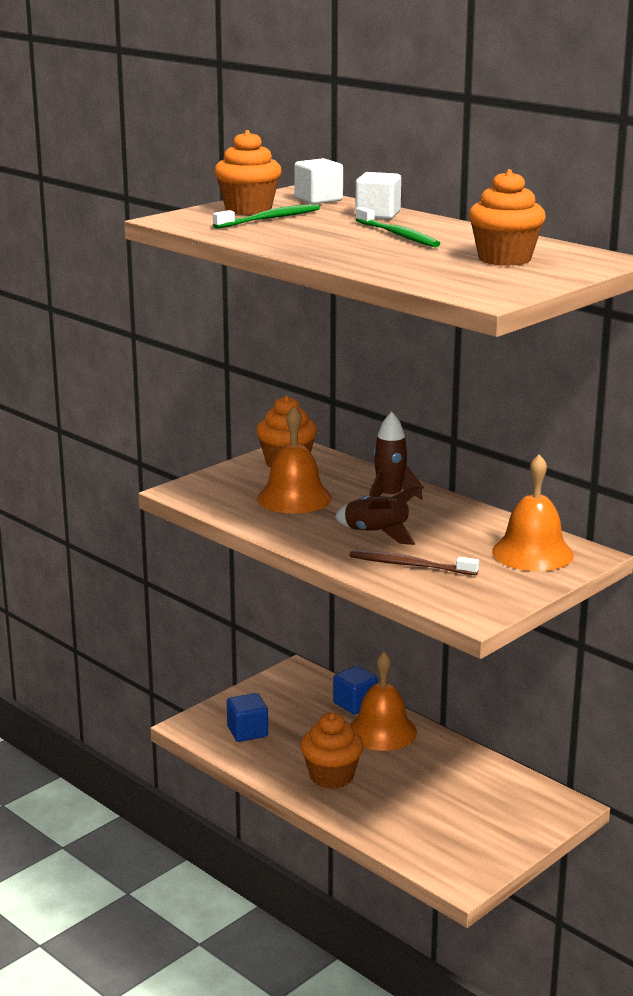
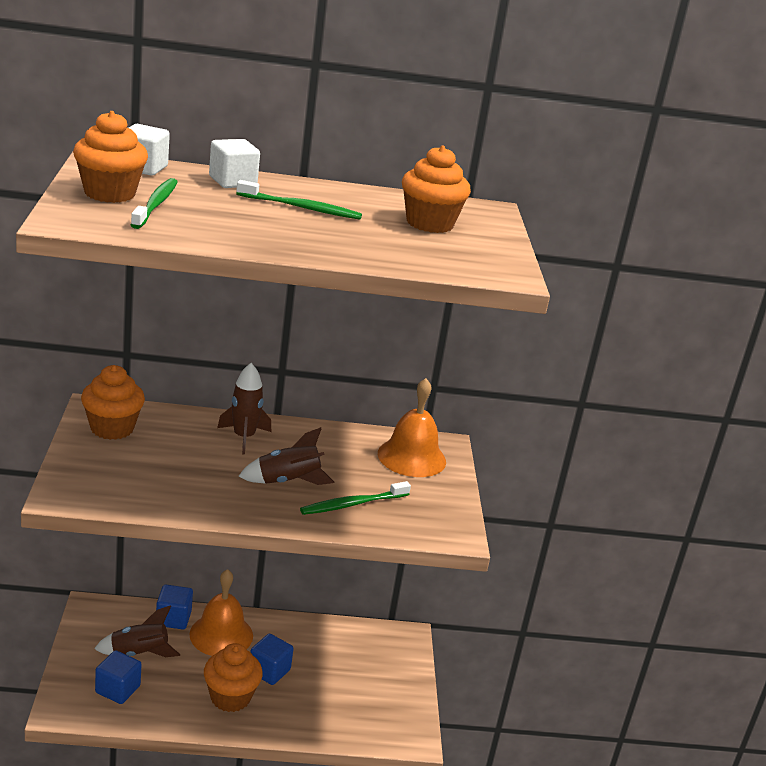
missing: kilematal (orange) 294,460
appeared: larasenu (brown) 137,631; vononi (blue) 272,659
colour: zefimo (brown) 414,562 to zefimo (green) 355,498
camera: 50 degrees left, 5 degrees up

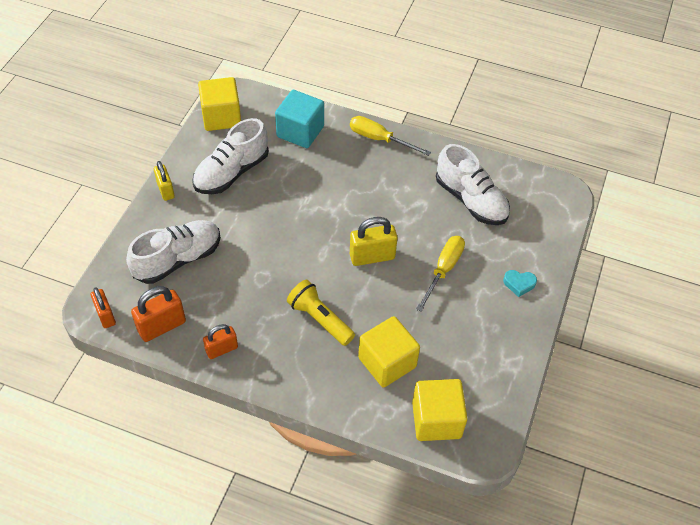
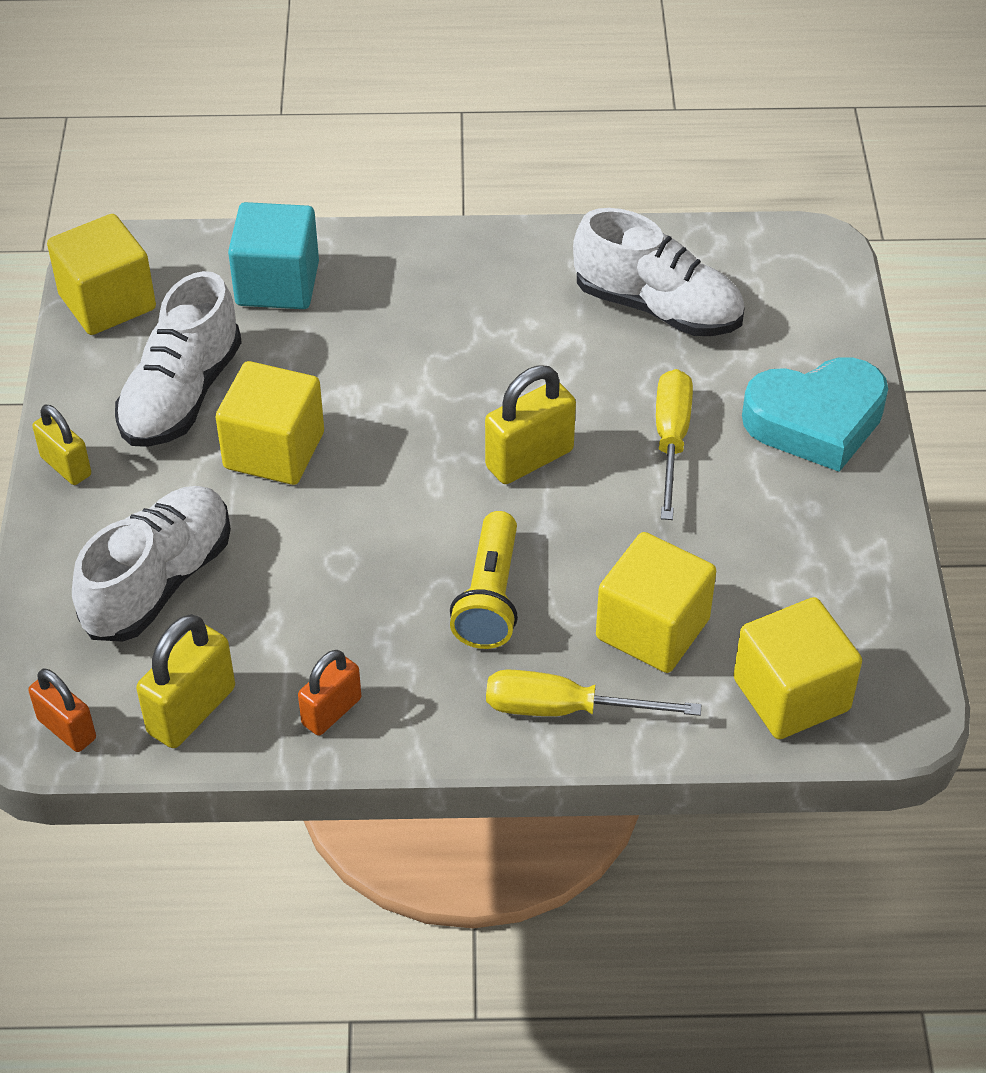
appeared: vononi (yellow) 270,423
relocated: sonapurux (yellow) 390,136 to 593,692
colour: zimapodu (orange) 158,314 to zimapodu (yellow) 185,681
spun: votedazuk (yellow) 321,313 = 484,580 105 degrees counterclockwise
size: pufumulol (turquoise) 520,283 = 815,414 x2.30
camera: 20 degrees left, 5 degrees down

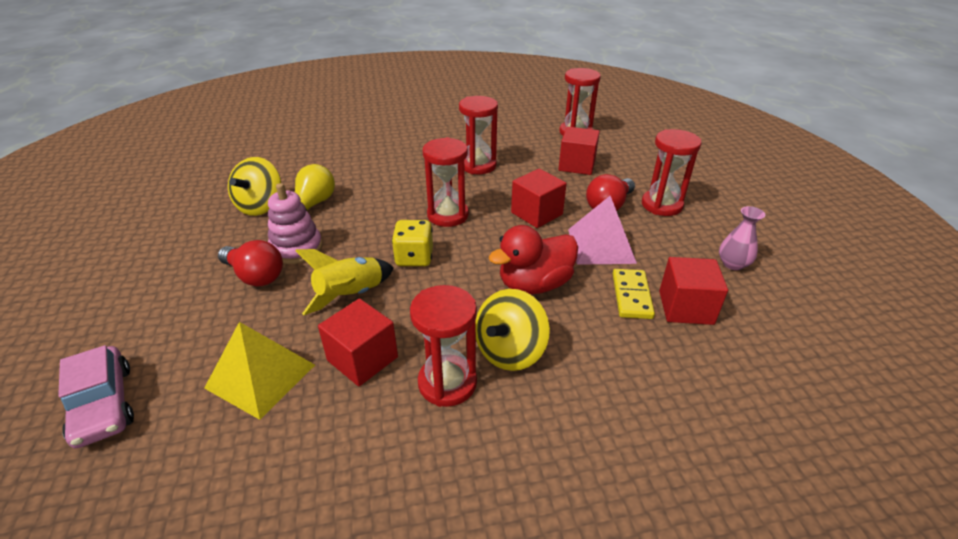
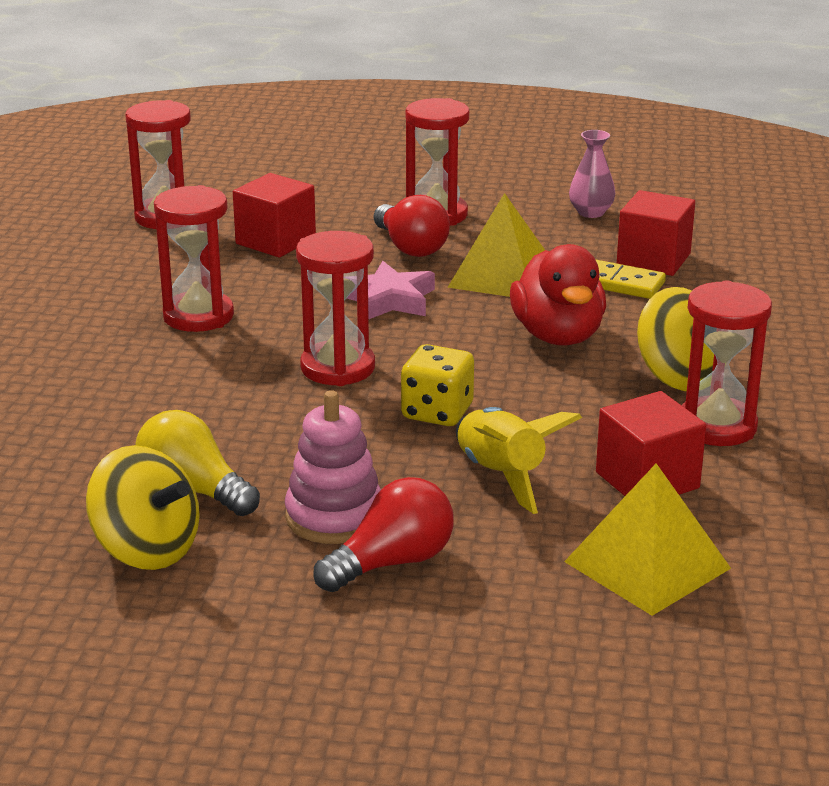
missing: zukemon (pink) 96,396
exchanged: vononi (red) 539,198 to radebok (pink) 391,290
colour: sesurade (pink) 602,230 to sesurade (yellow) 496,245
camera: 70 degrees left, 10 degrees down

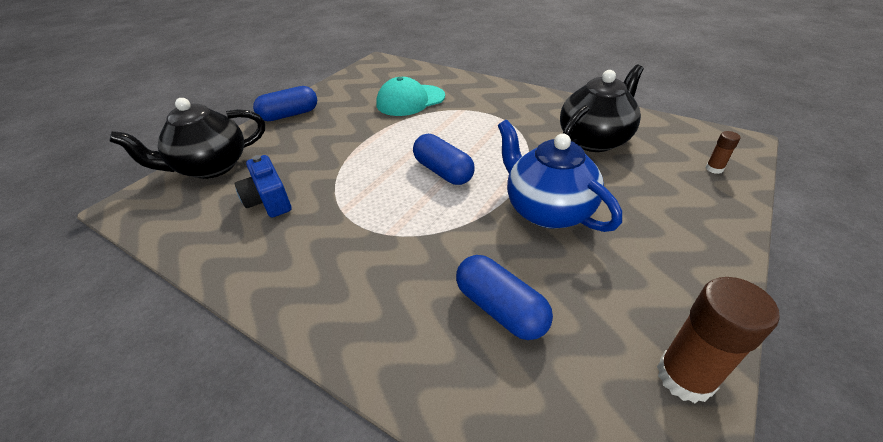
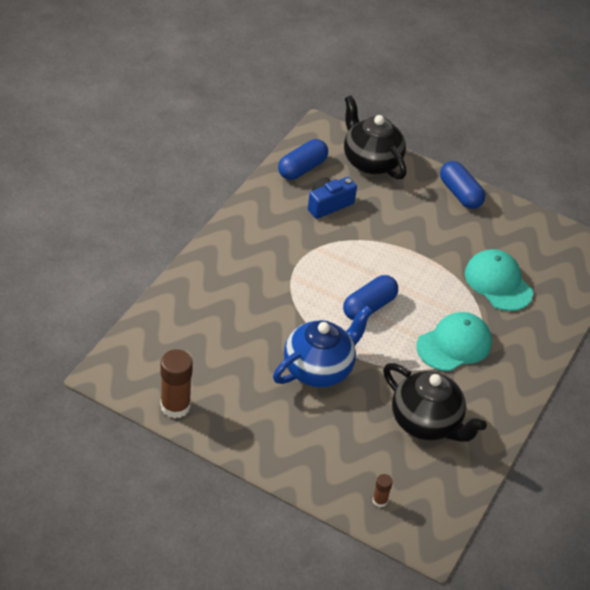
appeared: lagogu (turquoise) 454,341
relocated: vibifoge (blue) 504,297 to 303,159
camera: 80 degrees right, 5 degrees up

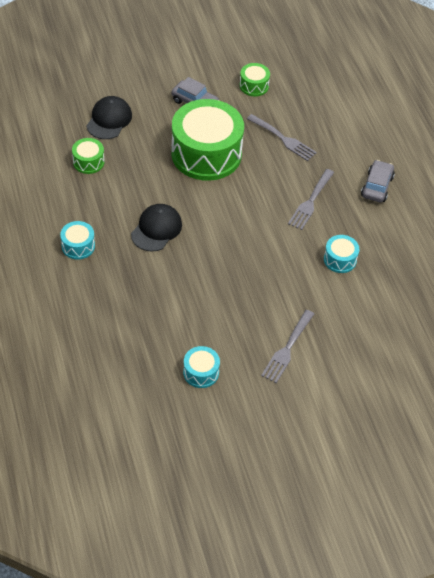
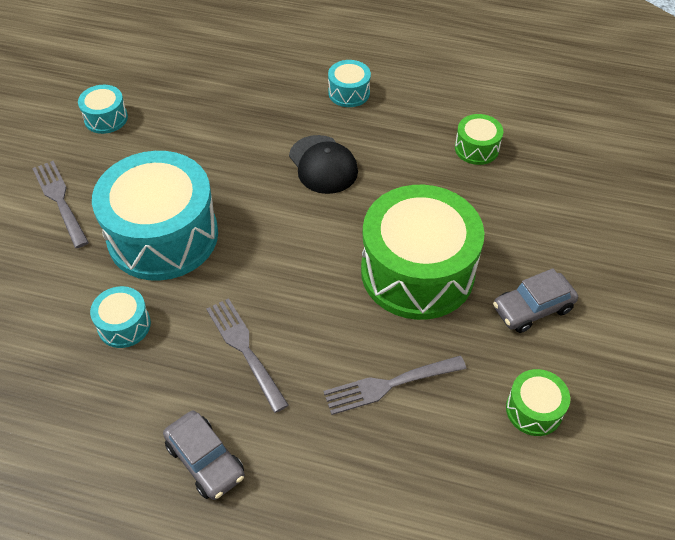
missing: lagogu (black) 109,117
appeared: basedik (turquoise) 155,216
camera: 125 degrees right, 0 degrees up

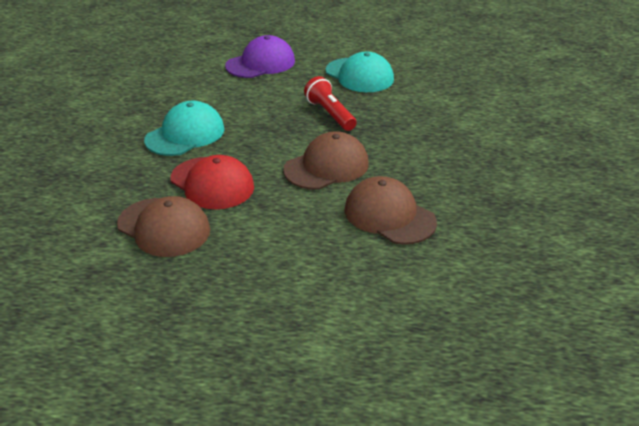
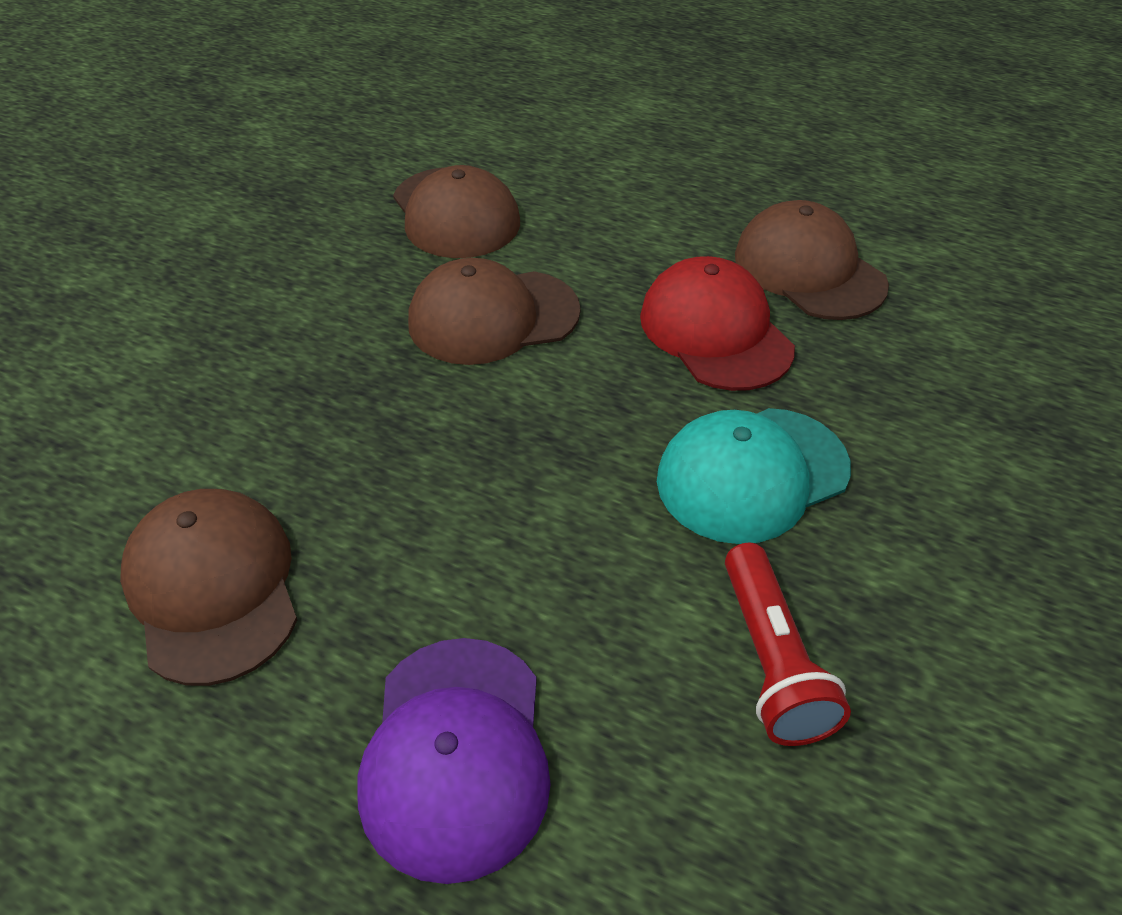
relocated: votedazuk (red) 330,103 to 788,644
colour: lagogu (turquoise) 359,72 to lagogu (brown) 208,587
spun: lagogu (purple) 260,56 = 454,761 75 degrees counterclockwise
camera: 160 degrees left, 10 degrees up

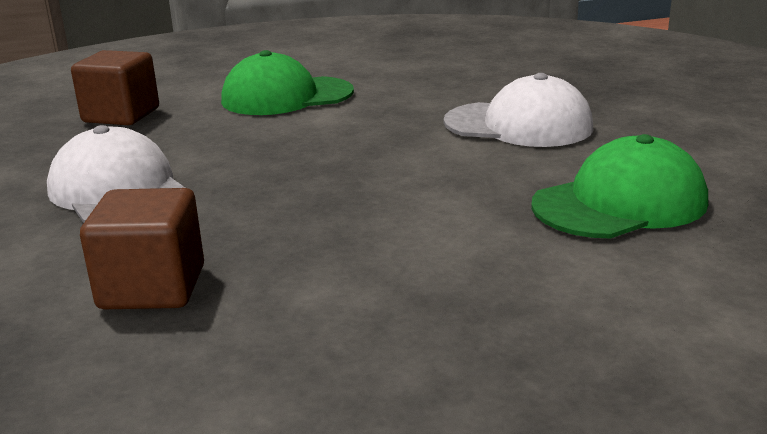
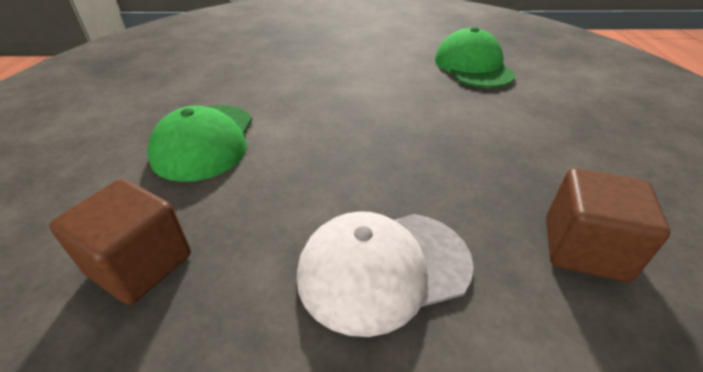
missing: lagogu (white) 518,110
camera: 75 degrees left, 15 degrees up

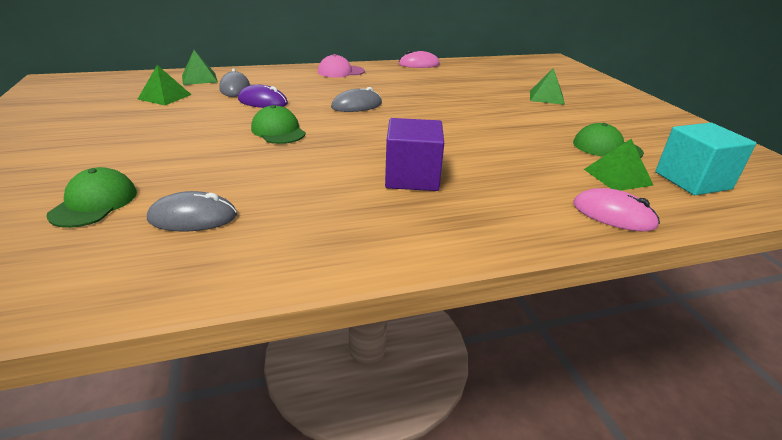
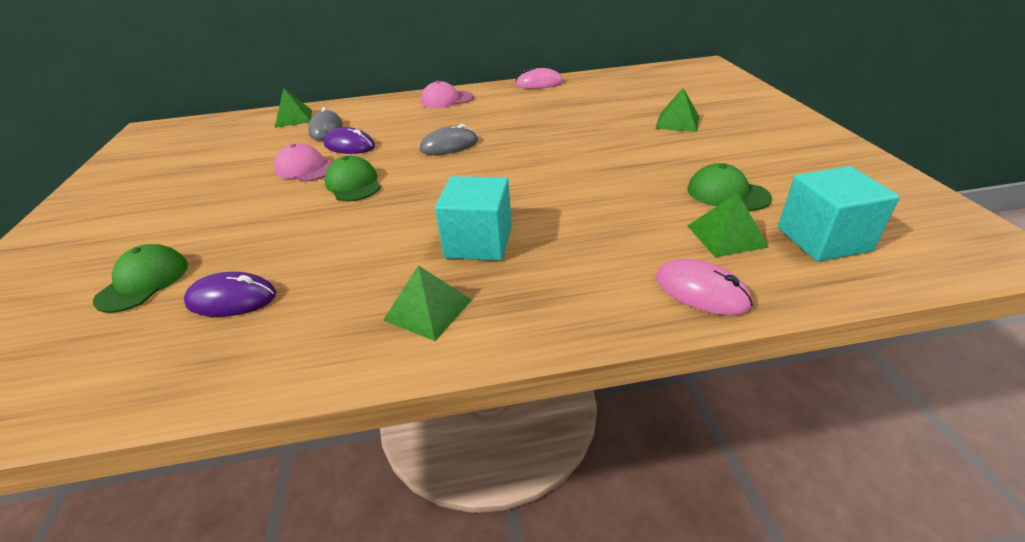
appeared: lagogu (pink) 303,162
relocated: sesurade (green) 165,85 to 427,303
colour: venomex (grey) 192,211 to venomex (purple) 230,294; vononi (purple) 414,154 to vononi (turquoise) 473,218
camera: 10 degrees right, 5 degrees up

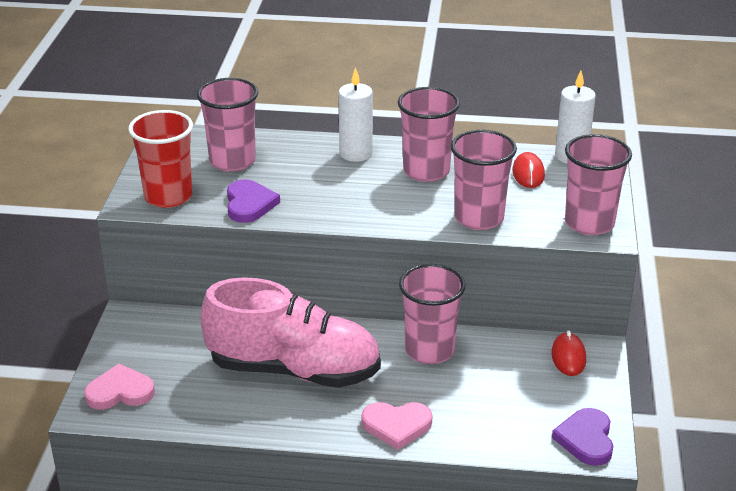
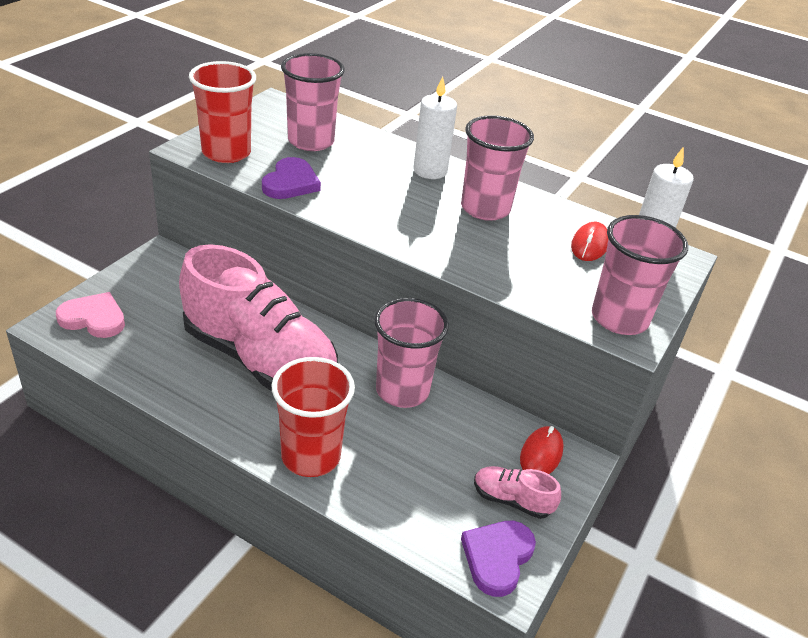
missing: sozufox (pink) 484,180
appeared: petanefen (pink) 517,492
exchanged: pufumulol (pink) 397,426 to sozufox (red) 313,417
camera: 20 degrees right, 5 degrees up

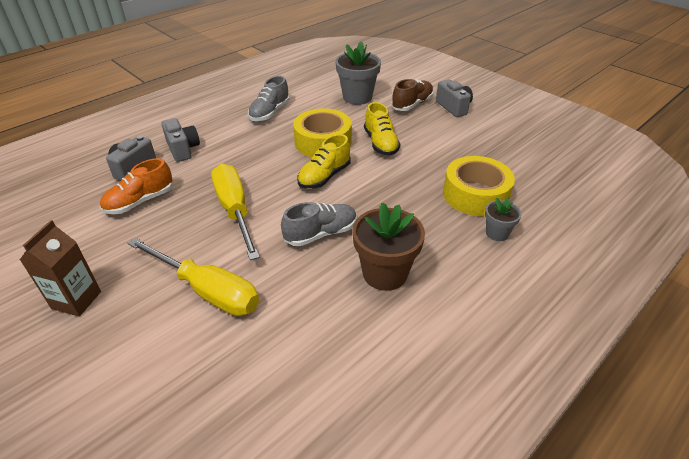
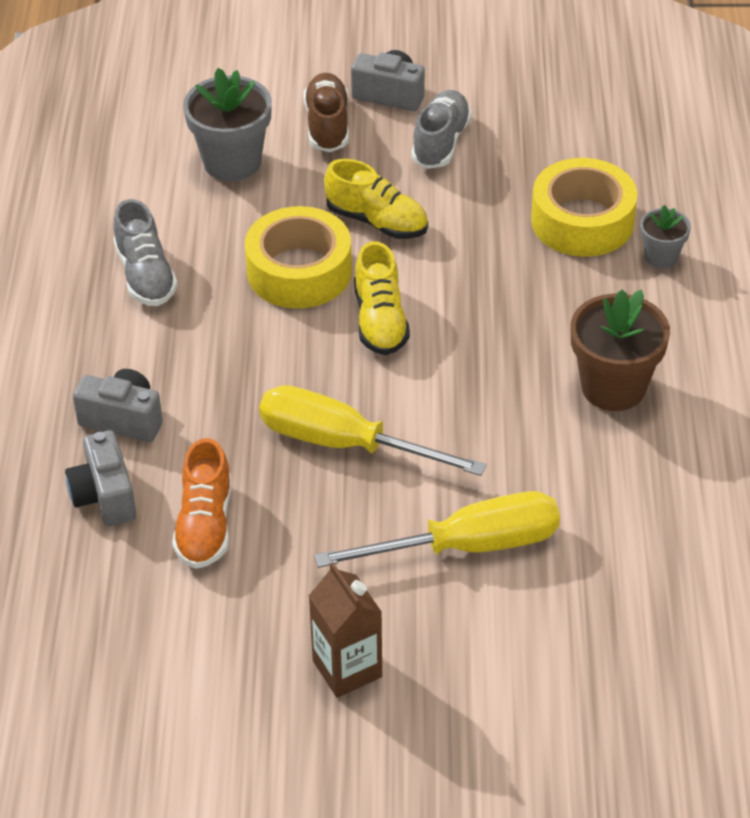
relocated: petanefen (grey) 319,224 to 441,129
camera: 45 degrees left, 5 degrees up

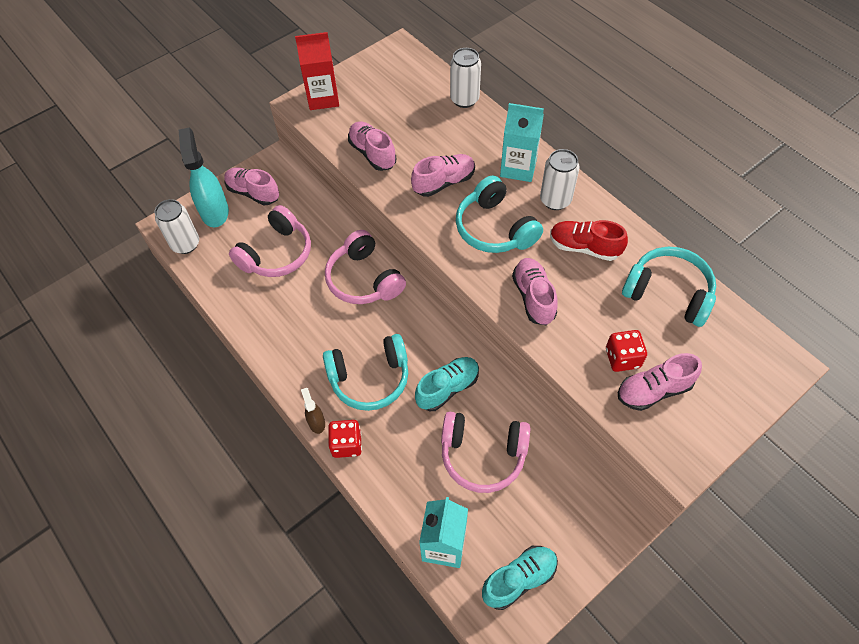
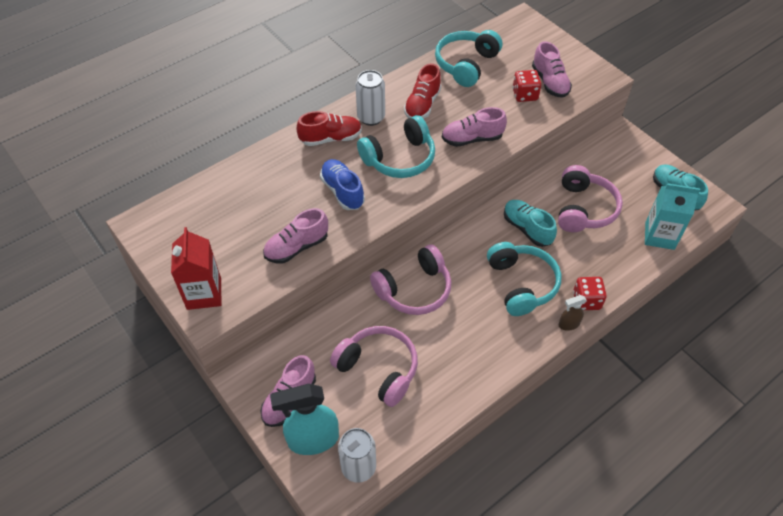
missing: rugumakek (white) 465,78
exchanged: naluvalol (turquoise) 522,142 to petanefen (red) 329,128
colour: petanefen (pink) 443,175 to petanefen (blue) 342,184
camera: 90 degrees left, 5 degrees down

